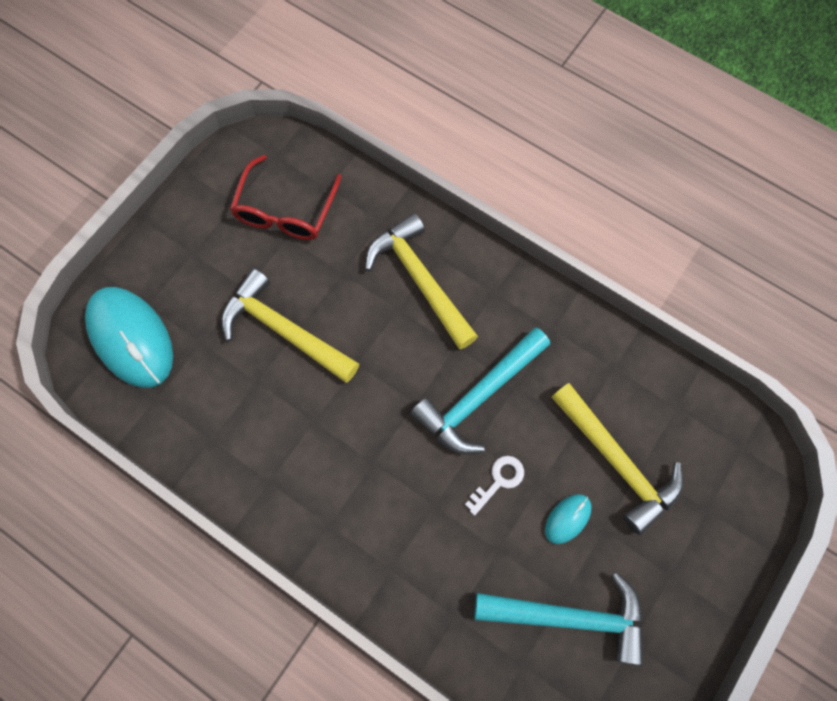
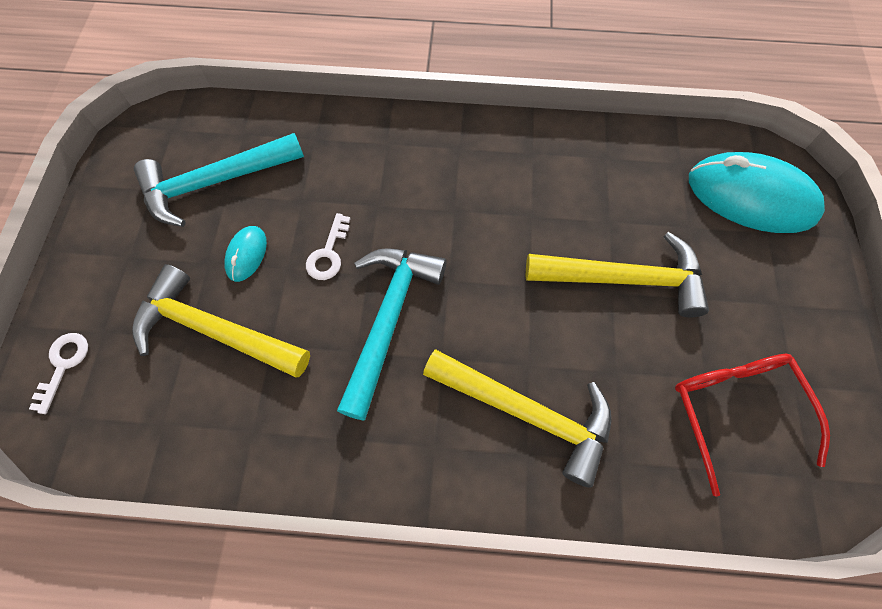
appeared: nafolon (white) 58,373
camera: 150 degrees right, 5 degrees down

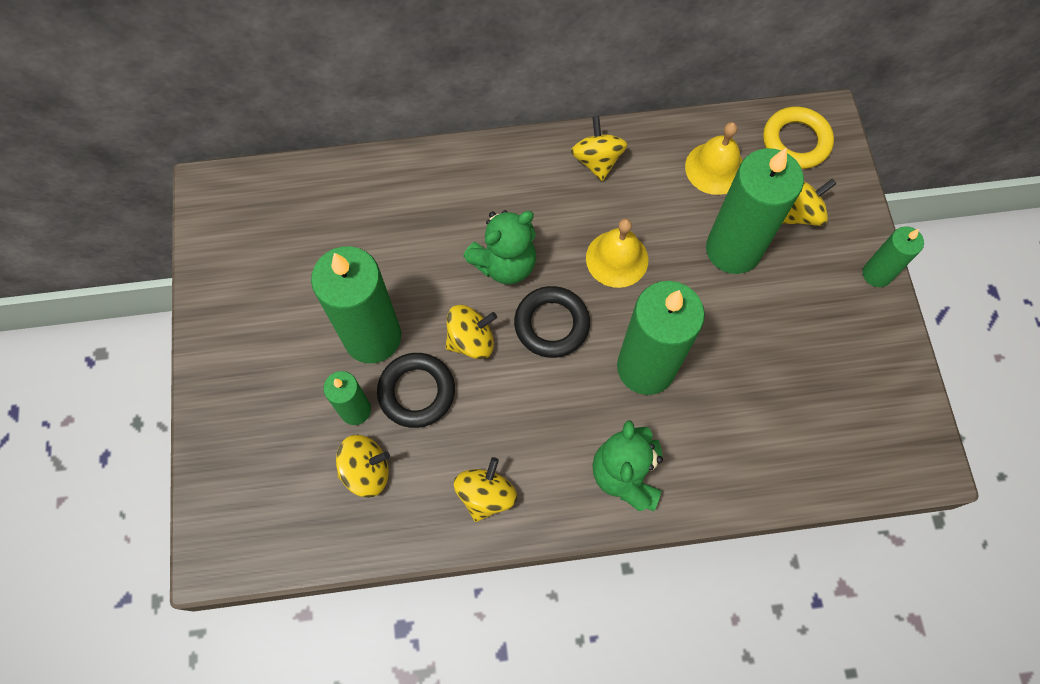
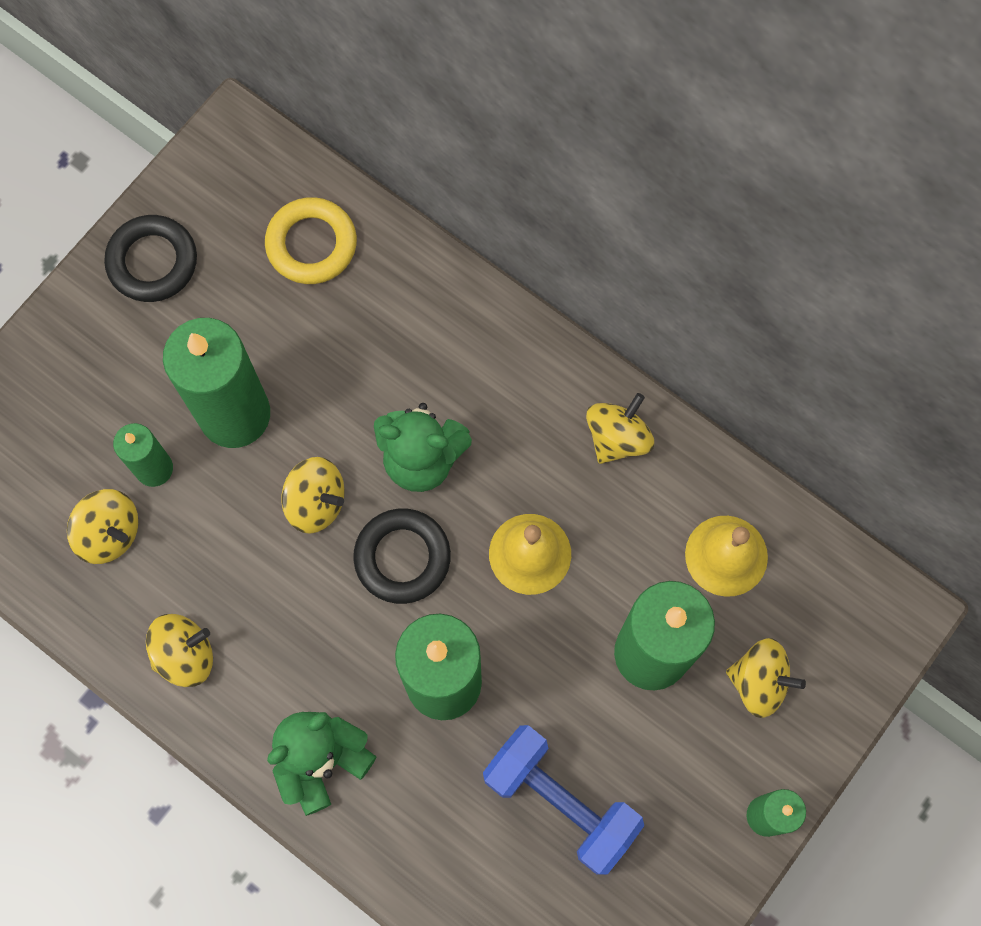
appeared: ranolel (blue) 563,800
relocated: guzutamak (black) 416,390 to 150,258; guzutamak (yellow) 798,137 to 311,240
camera: 45 degrees right, 5 degrees up

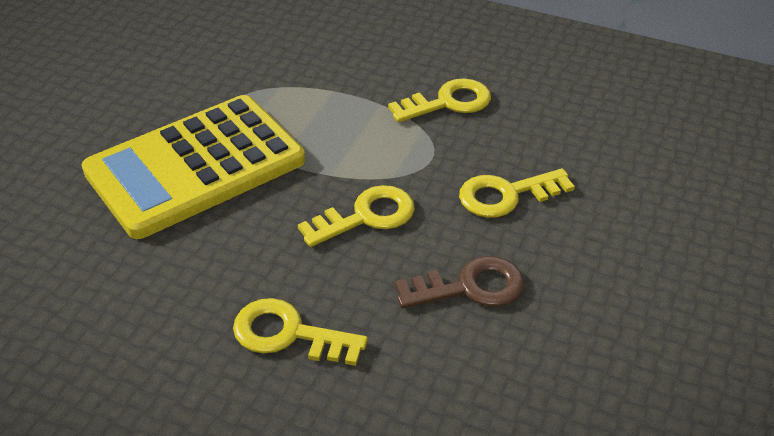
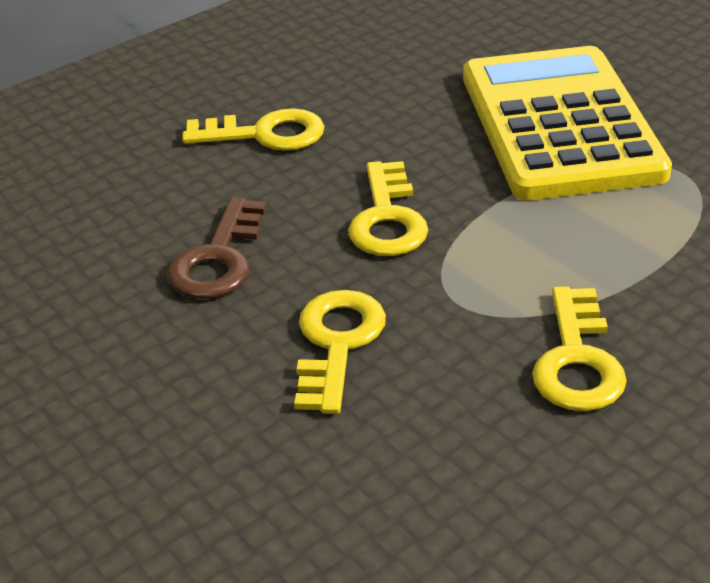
spun: nafolon (yellow) 300,332 = 253,129 45 degrees clockwise
camera: 120 degrees right, 5 degrees down

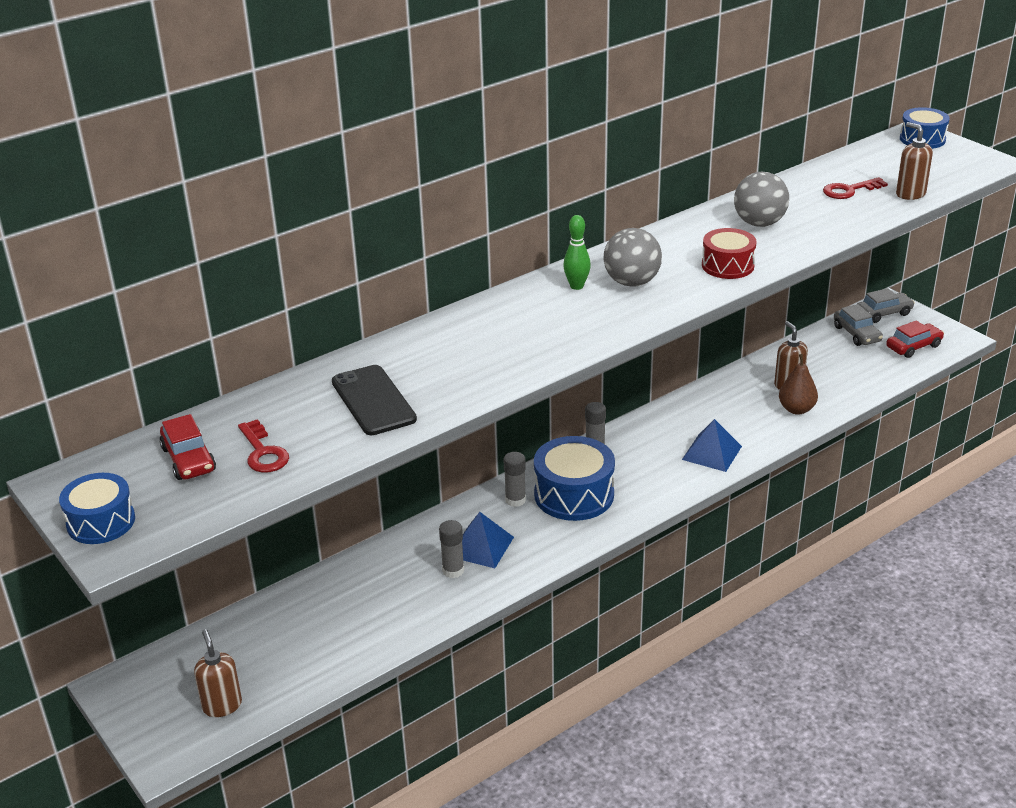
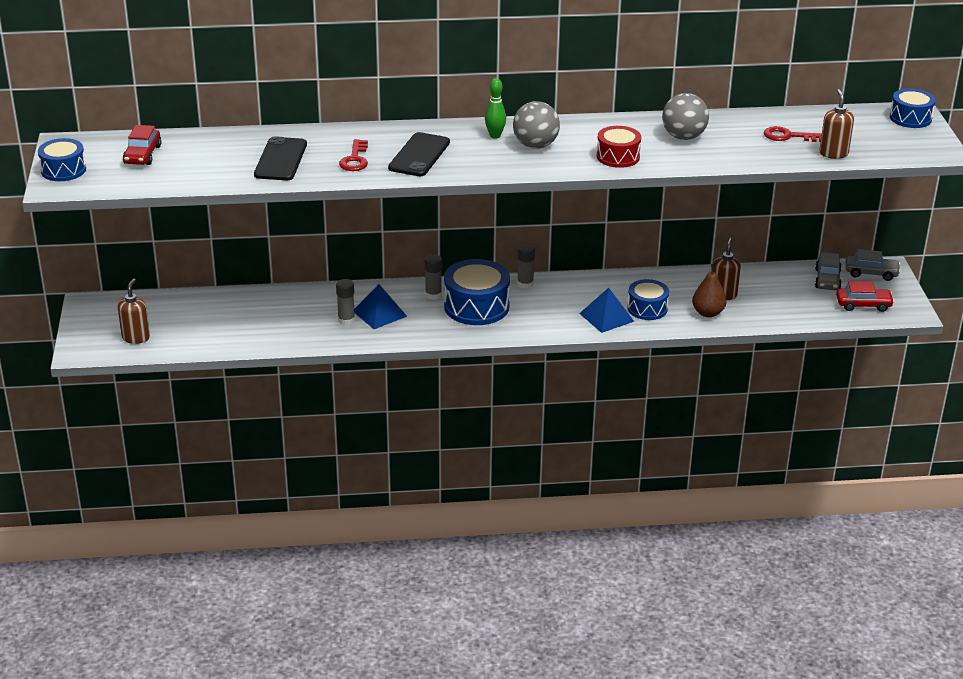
appeared: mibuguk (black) 419,154; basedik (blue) 648,299
relocated: nafolon (red) 263,446 to 353,155
camera: 30 degrees right, 0 degrees up

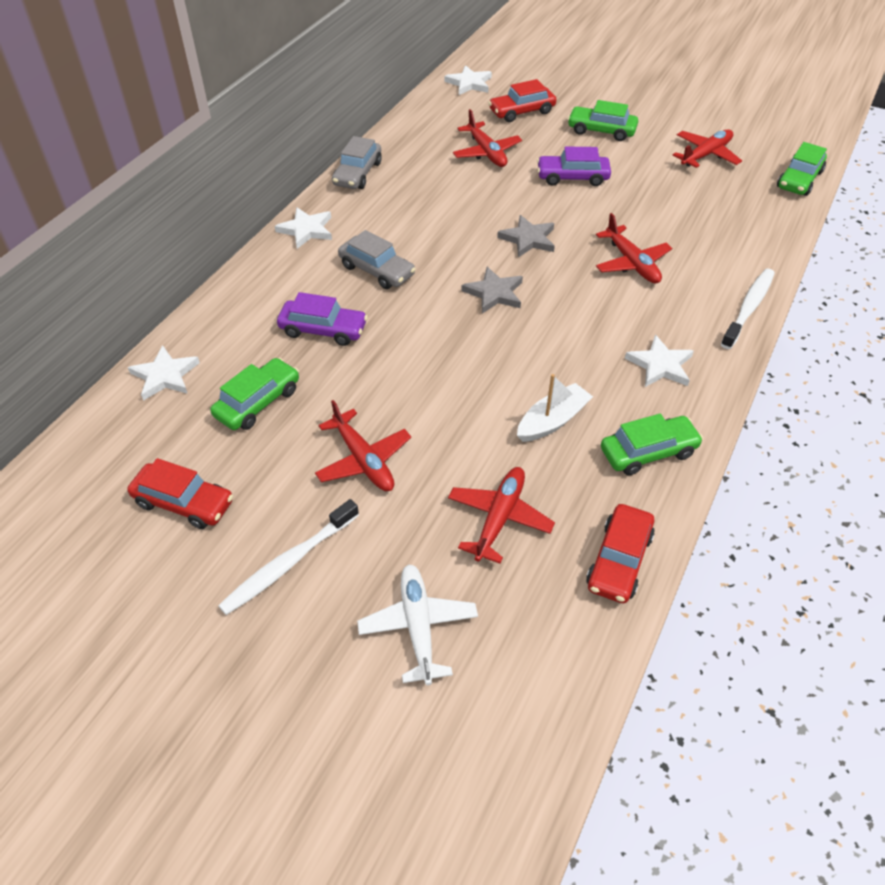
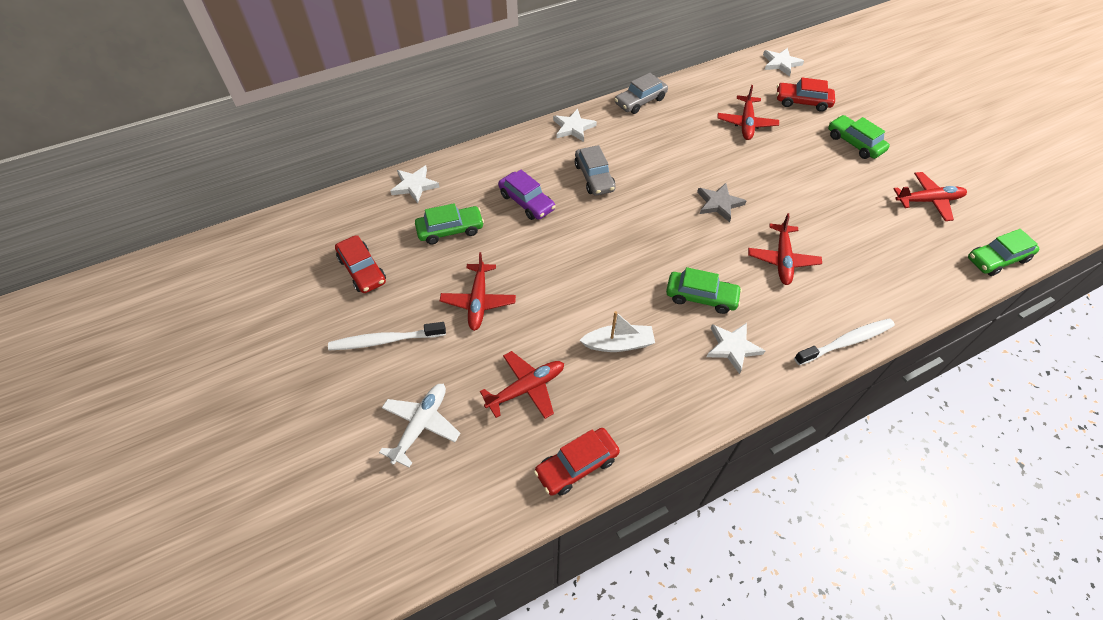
missing: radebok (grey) 492,290; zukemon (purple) 574,166
relocated: zukemon (green) 652,444 to 704,290
camera: 35 degrees right, 5 degrees up

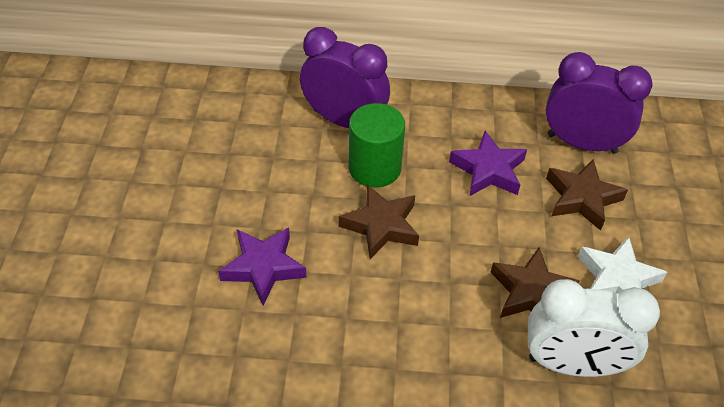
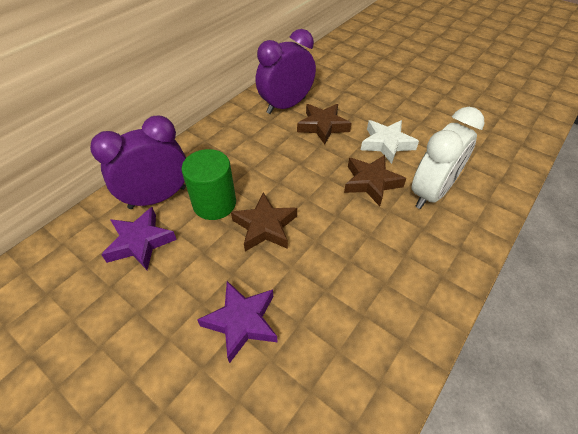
relocated: radebok (purple) 488,163 to 139,238
camera: 55 degrees left, 0 degrees up

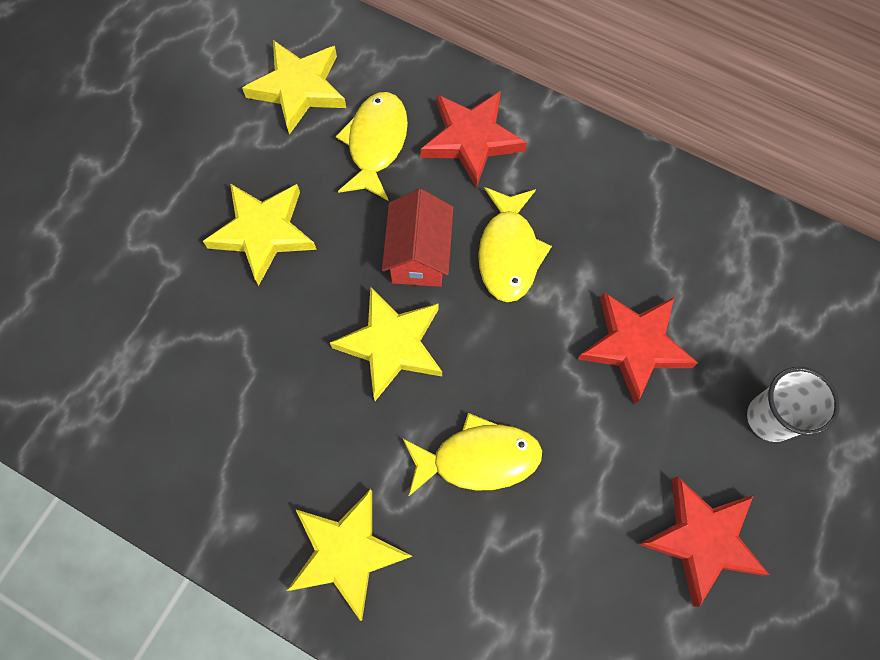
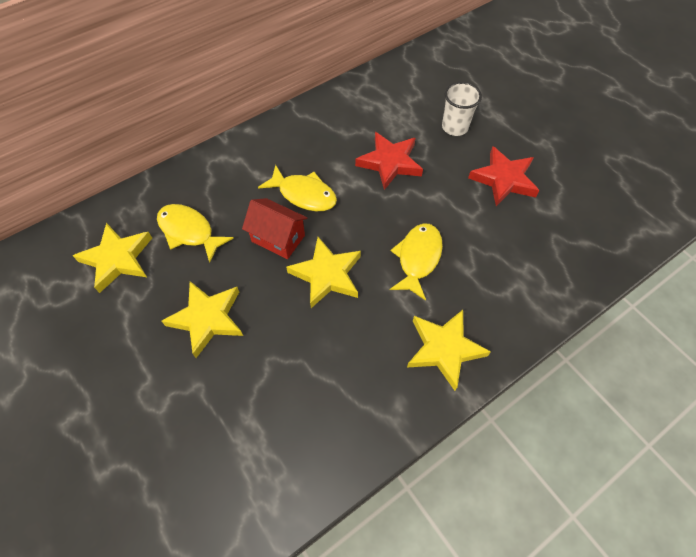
missing: radebok (red) 474,139
camera: 65 degrees left, 10 degrees down

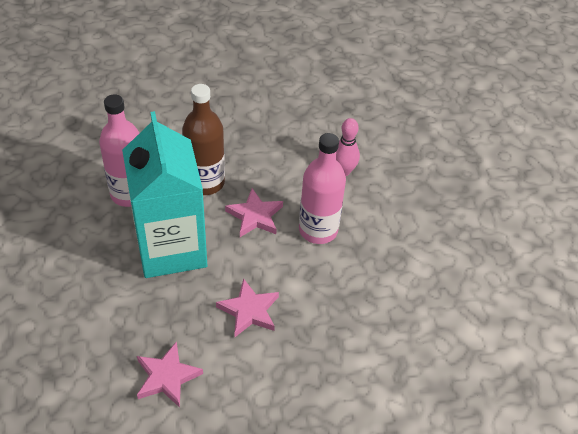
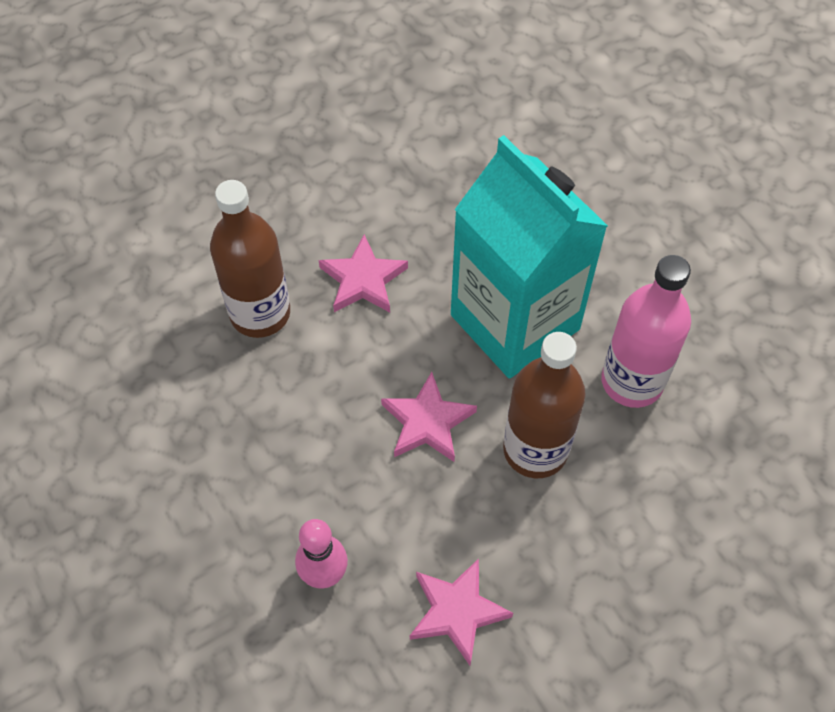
missing: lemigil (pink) 322,188
appeared: lemigil (brown) 250,259
relocated: radebok (pink) 170,374 to 461,612
camera: 160 degrees right, 10 degrees up

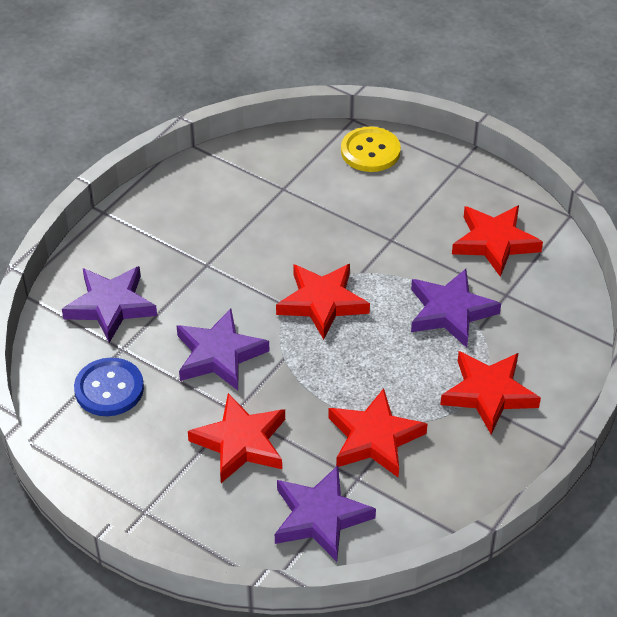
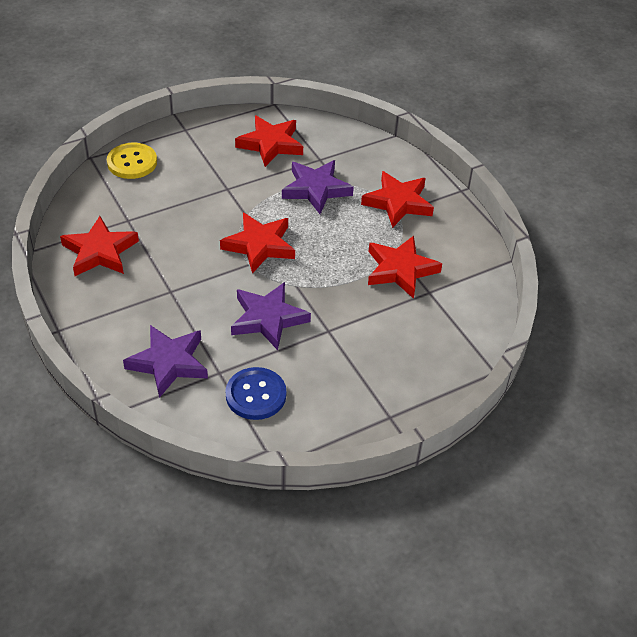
missing: radebok (purple) 325,514
relocated: radebok (red) 236,438 to 99,246
camera: 65 degrees left, 0 degrees up

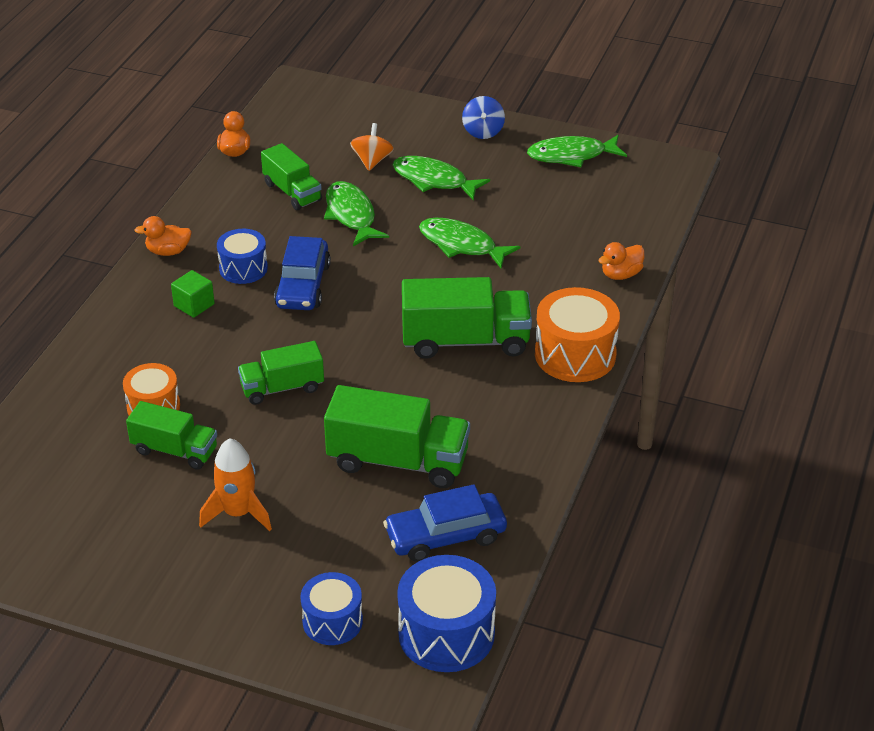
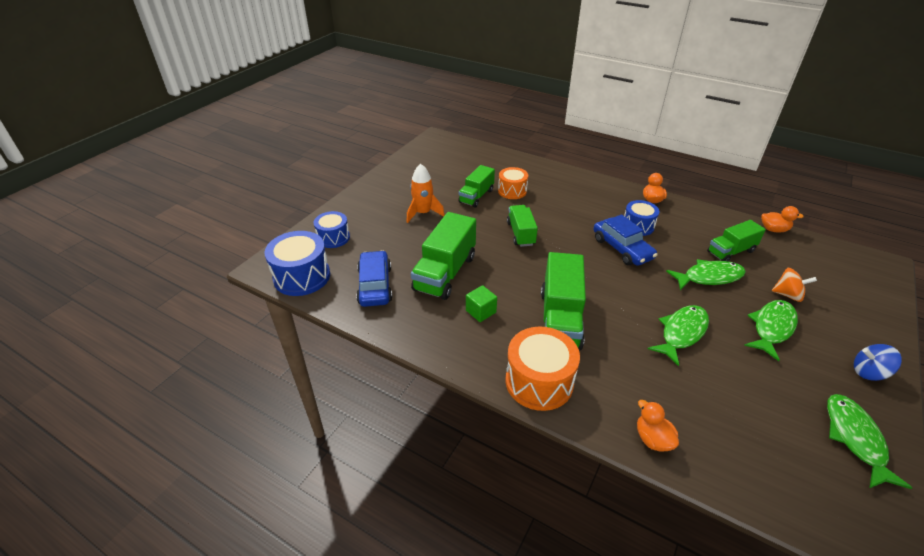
relocated: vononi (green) 193,294 to 481,303
spun: zukemon (blue) 302,273 = 625,240 135 degrees counterclockwise
camera: 100 degrees right, 0 degrees up

